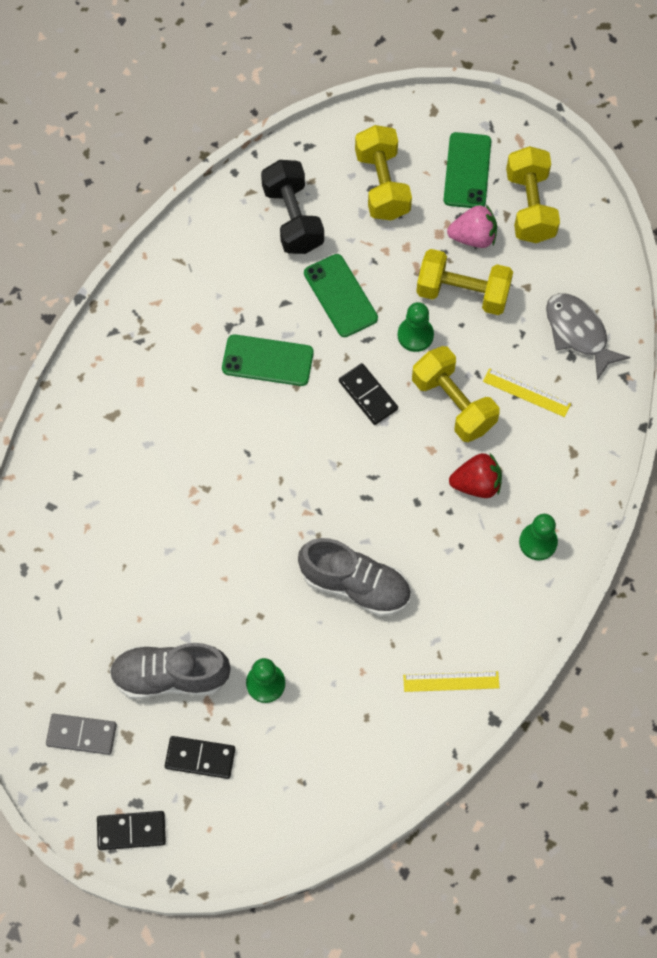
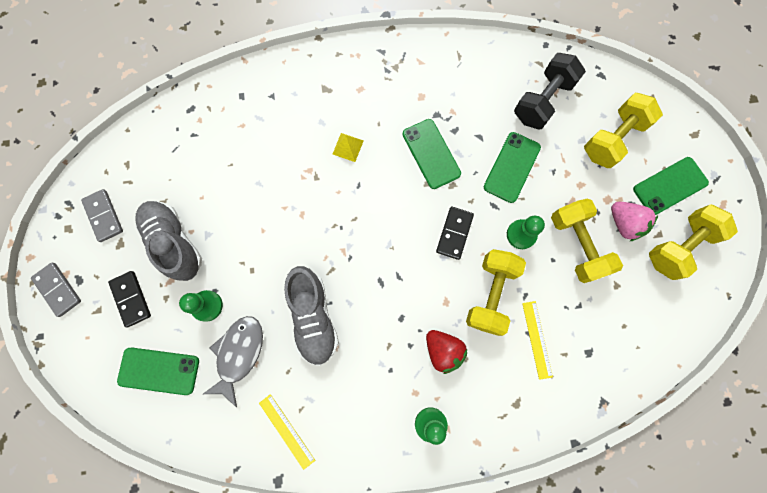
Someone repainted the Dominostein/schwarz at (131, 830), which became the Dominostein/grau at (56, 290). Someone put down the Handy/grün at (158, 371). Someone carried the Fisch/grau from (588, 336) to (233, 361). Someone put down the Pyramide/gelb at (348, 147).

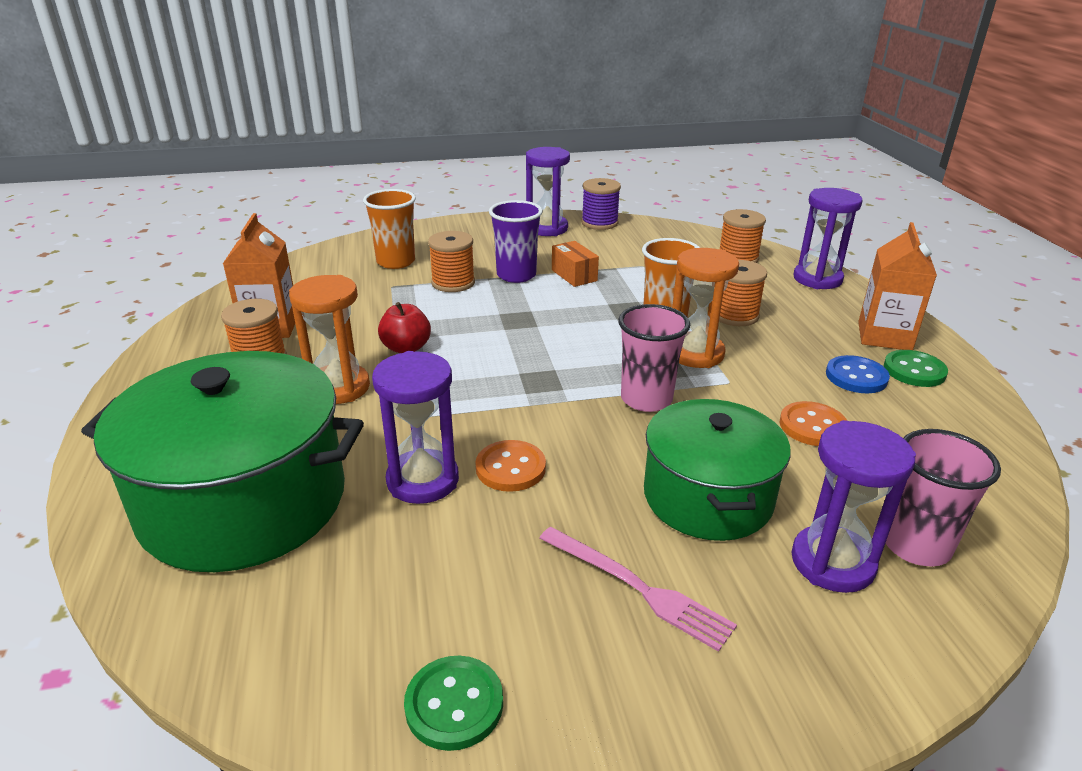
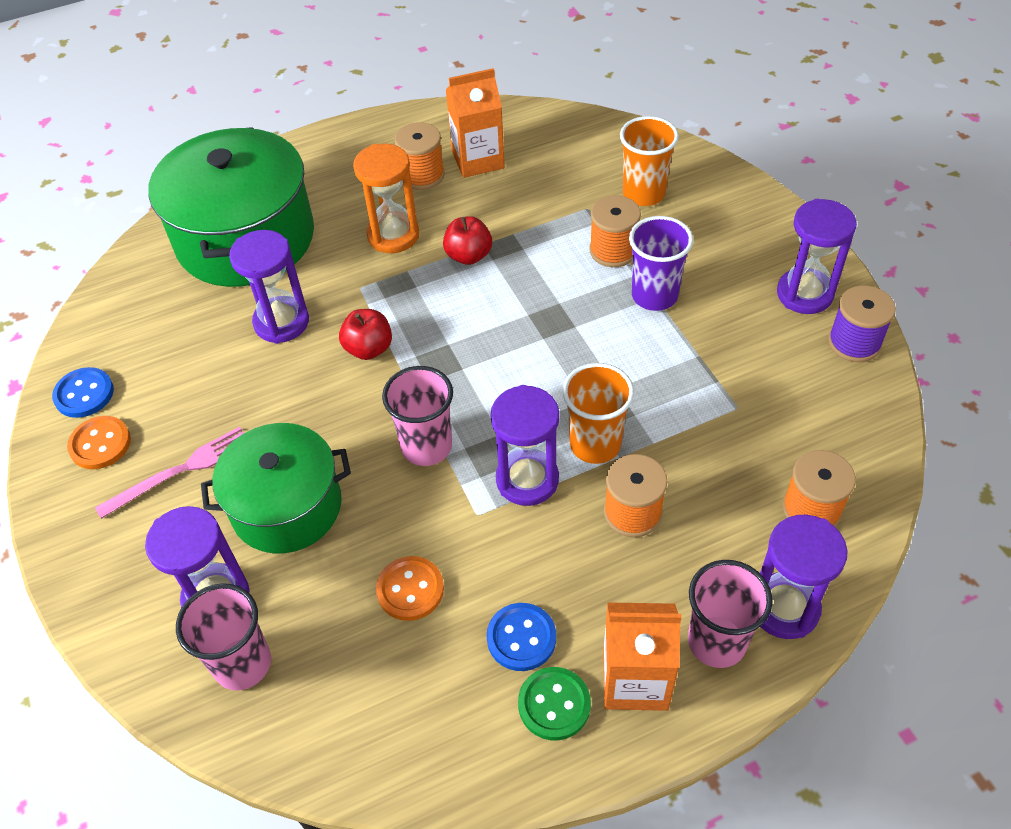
Someone repainted the Knopf/grün at (453, 703), which became the Knopf/blau at (83, 392). Someone carried the Knopf/orange from (510, 466) to (99, 442). Someone rotated the Gabel/rosa at (638, 589) by 150 degrees counterclockwise. Someone put down the Apfel/rot at (365, 334). Someone repainted the Sanduhr/orange at (705, 308), which became the Sanduhr/lila at (524, 445). Someone put down the Becher/rosa at (730, 614). Someone took away the Schachtel/orange at (575, 264).

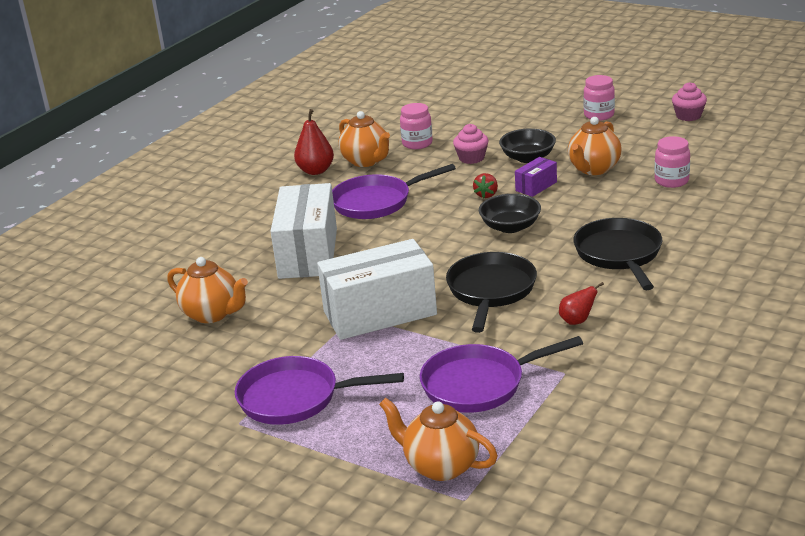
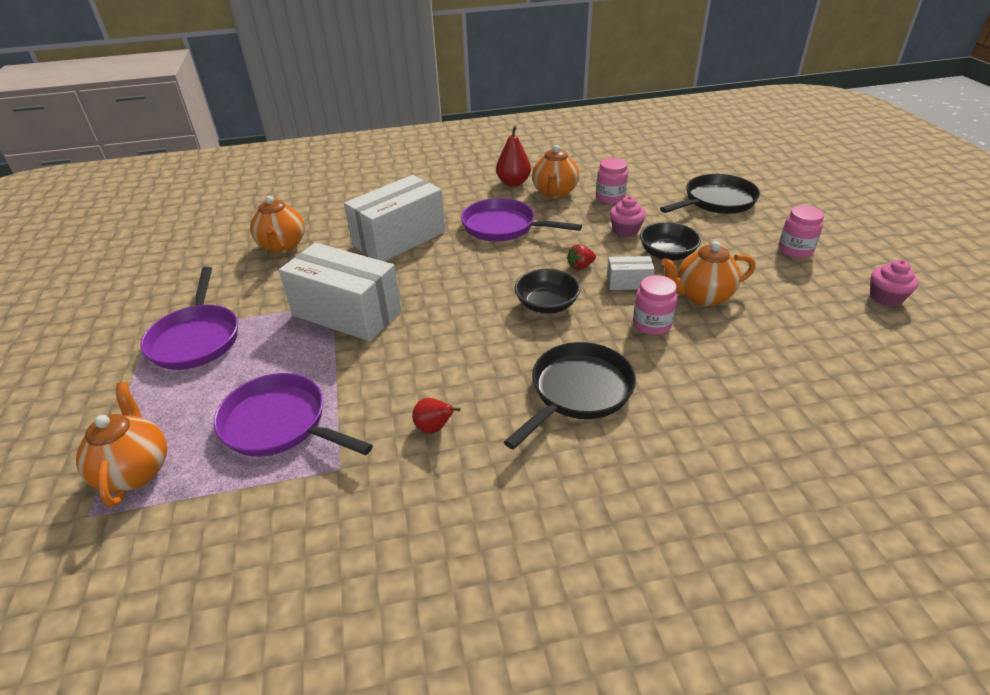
Someone rotated the Pfanne/lila at (319, 390) by 150 degrees counterclockwise. Someone repainted the Schachtel/lila at (536, 177), which became the Schachtel/weiß at (631, 273). Someone carried the Einmachglas/rosa from (672, 162) to (655, 305). Someone carried the Pfanne/schwarz from (491, 292) to (710, 194).

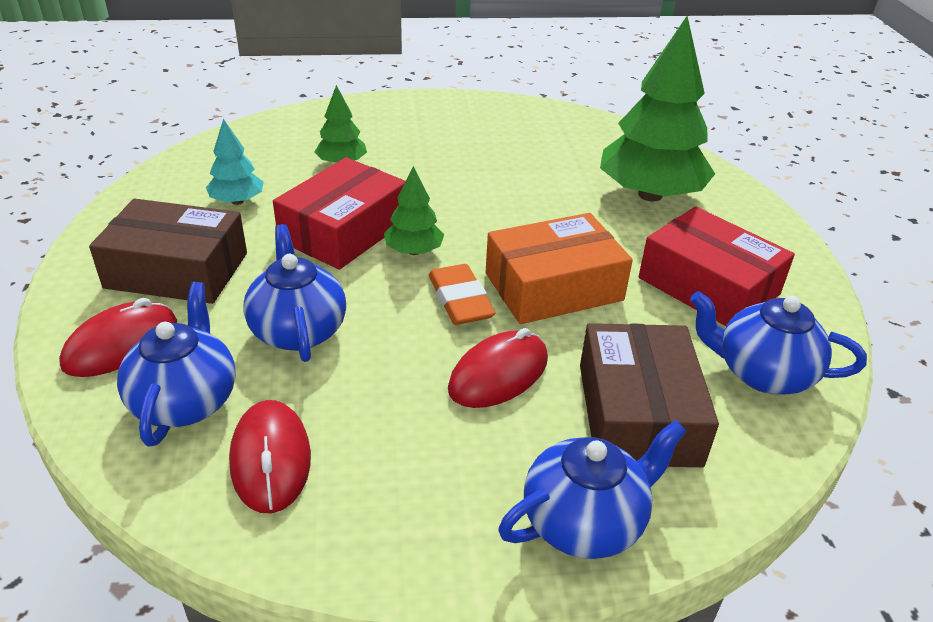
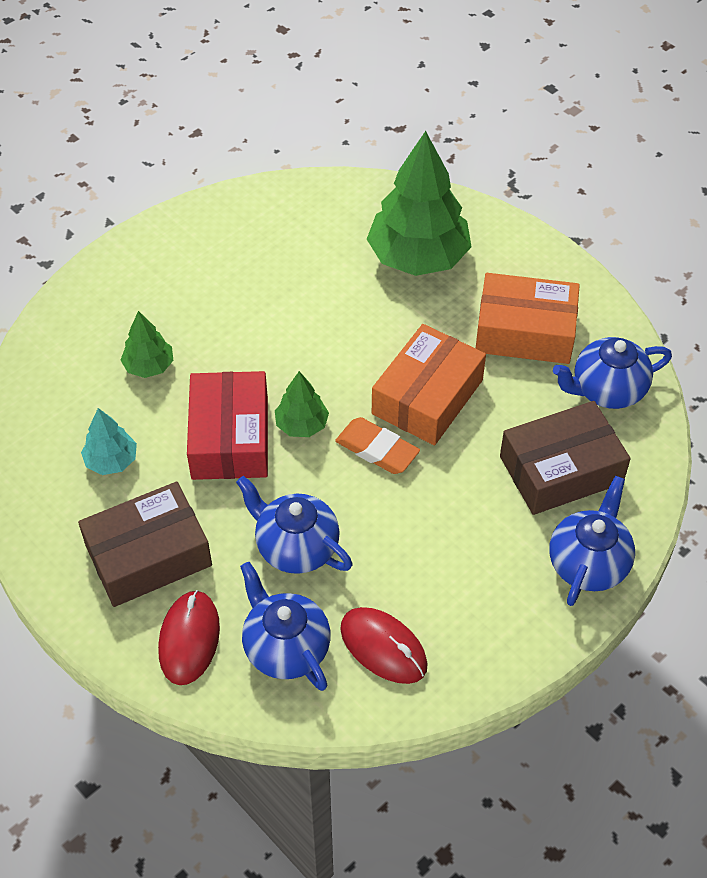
Someone repainted the Schachtel/rot at (717, 266), which became the Schachtel/orange at (528, 318). Someone rotated the Schachtel/braun at (649, 395) by 75 degrees counterclockwise. Someone took away the Computermaus/rot at (498, 368).

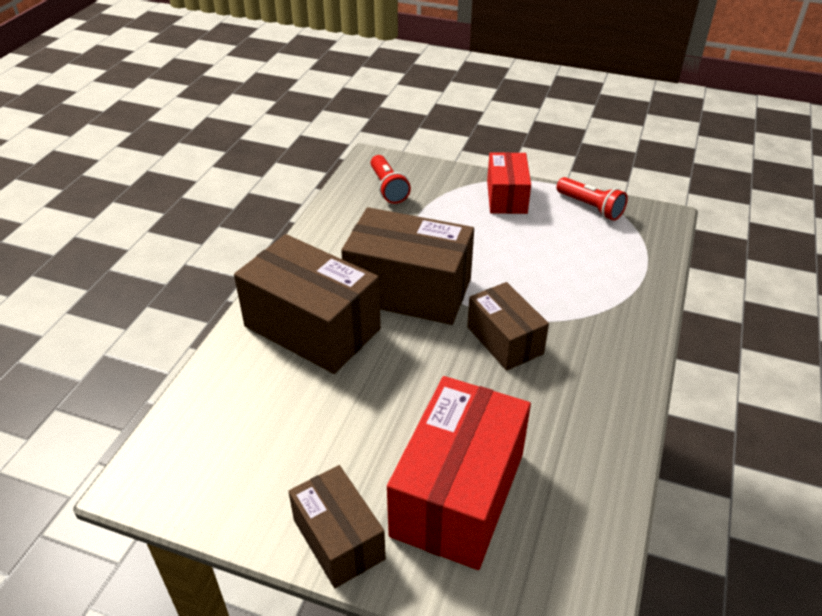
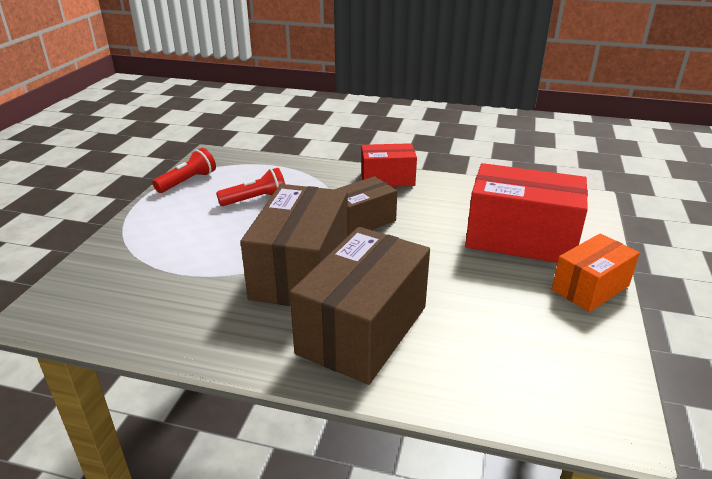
Someone carried the Taschenlampe/rot from (390, 179) to (250, 187). Someone carried the Schachtel/rot from (509, 183) to (389, 165). Someone repainted the Schachtel/braun at (337, 526), which became the Schachtel/orange at (596, 272).

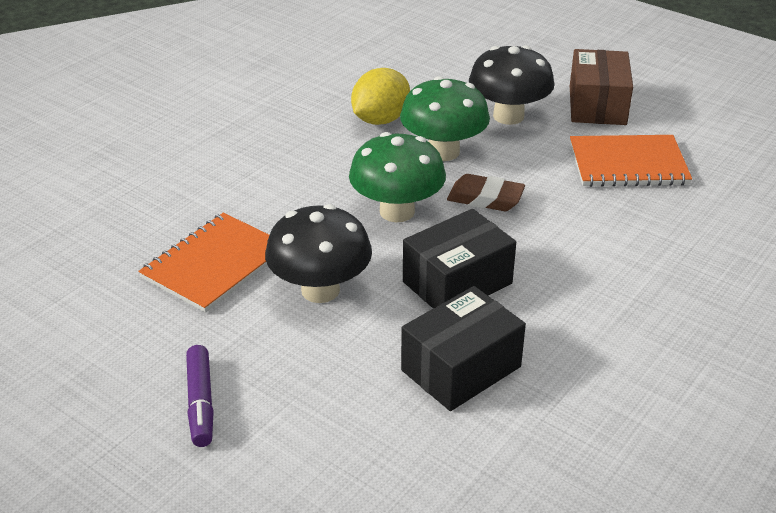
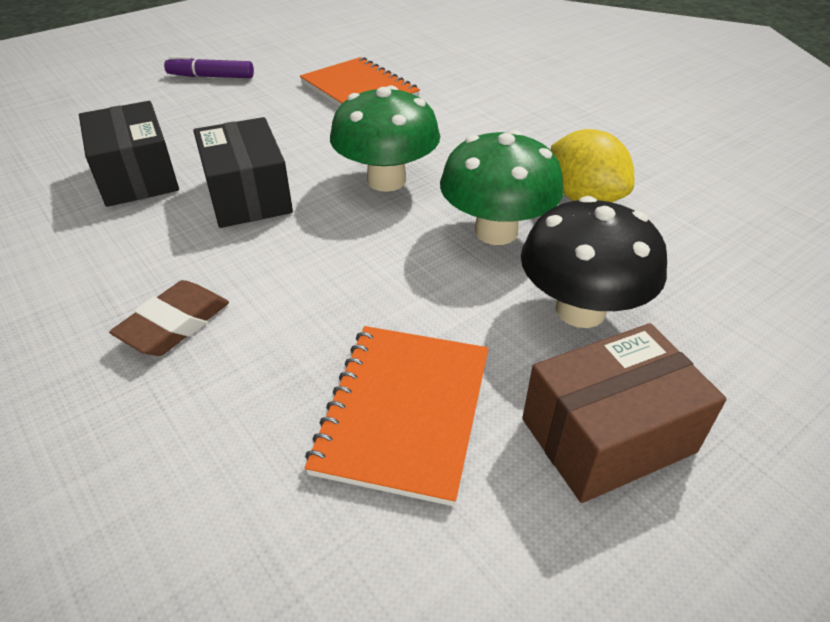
Someone carried the Radiergummi/braun from (486, 192) to (169, 318). Someone rotated the Schachtel/braun at (601, 87) by 45 degrees counterclockwise. Someone took away the Pilz/schwarz at (318, 253).

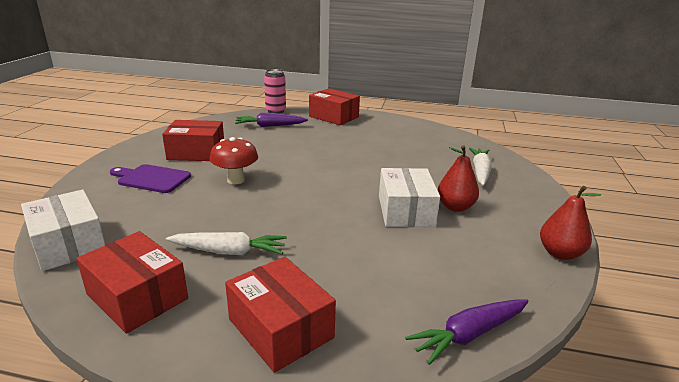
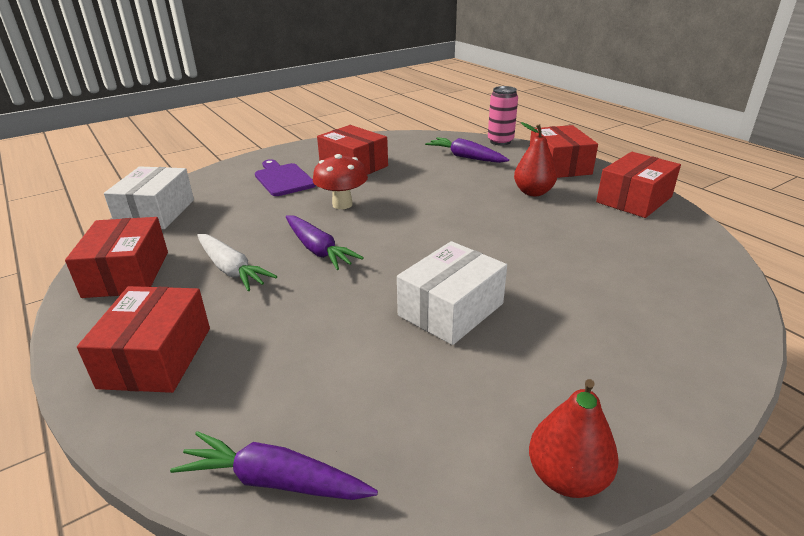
Someone put down the Karotte/lila at (325, 242). Someone carried the Birne/rot from (458, 178) to (535, 159). Someone put down the Schachtel/rot at (638, 185). Someone took away the Karotte/weiß at (480, 167).

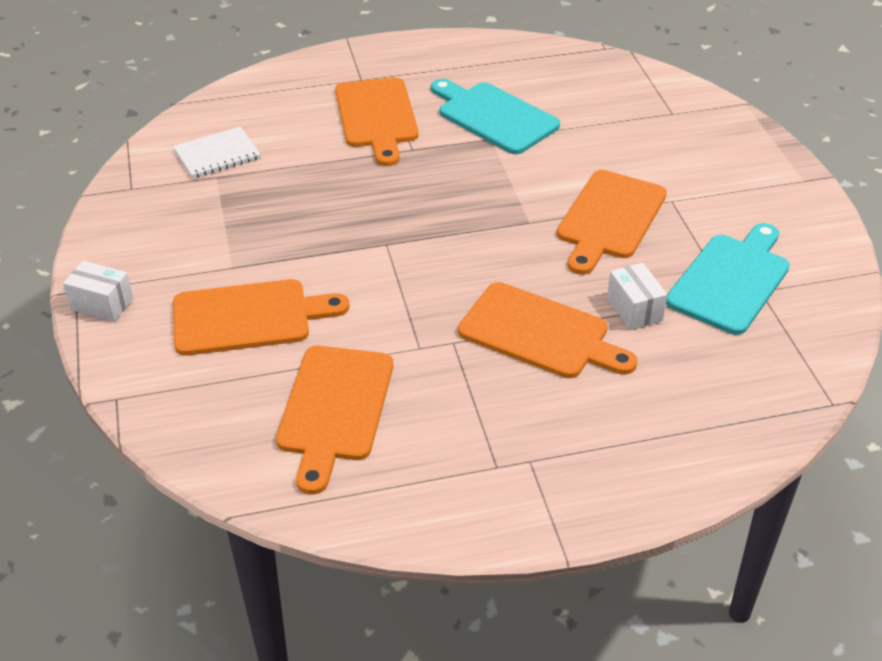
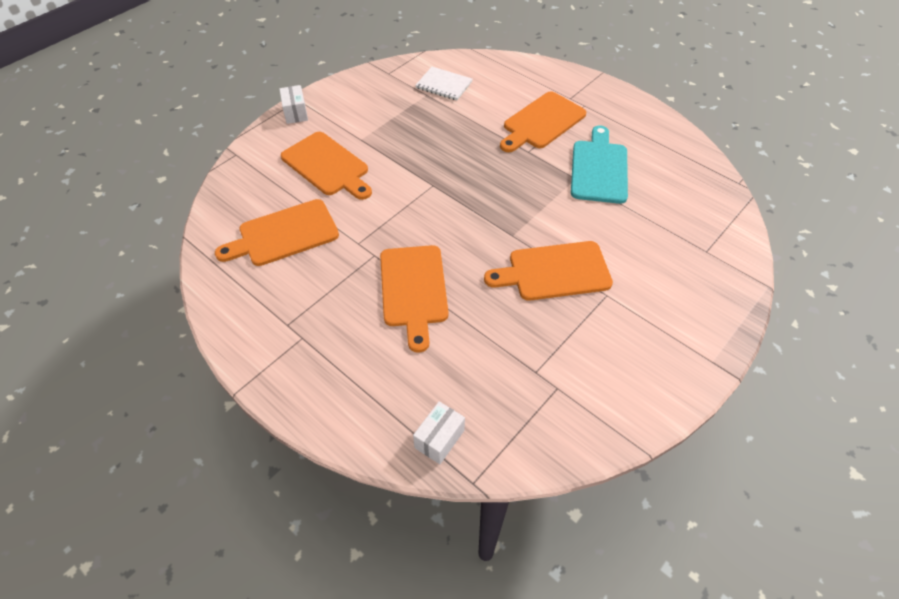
Someone carried the Schachtel/weiß from (637, 296) to (439, 432). Someone took away the Schneidebrett/türkis at (728, 279).

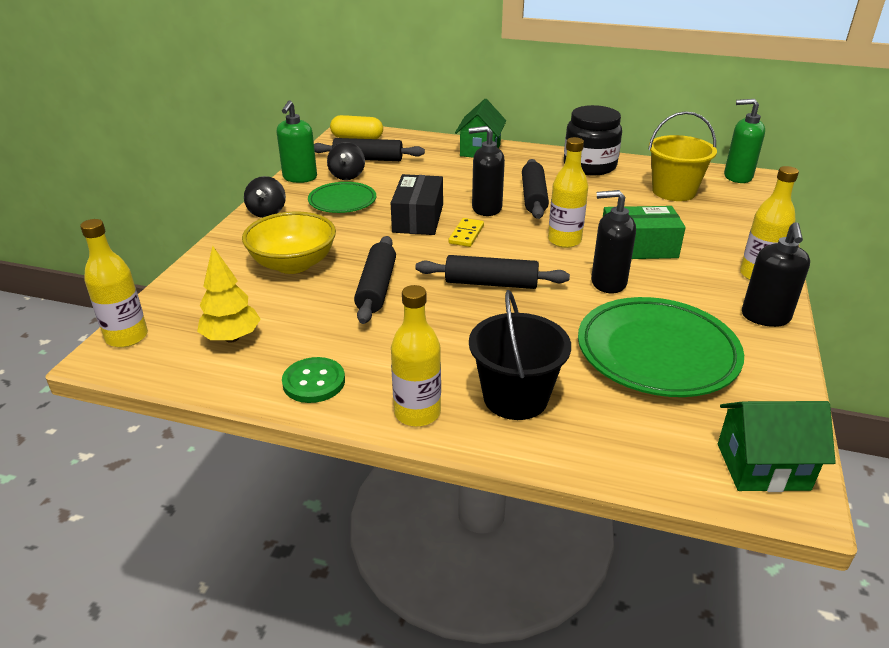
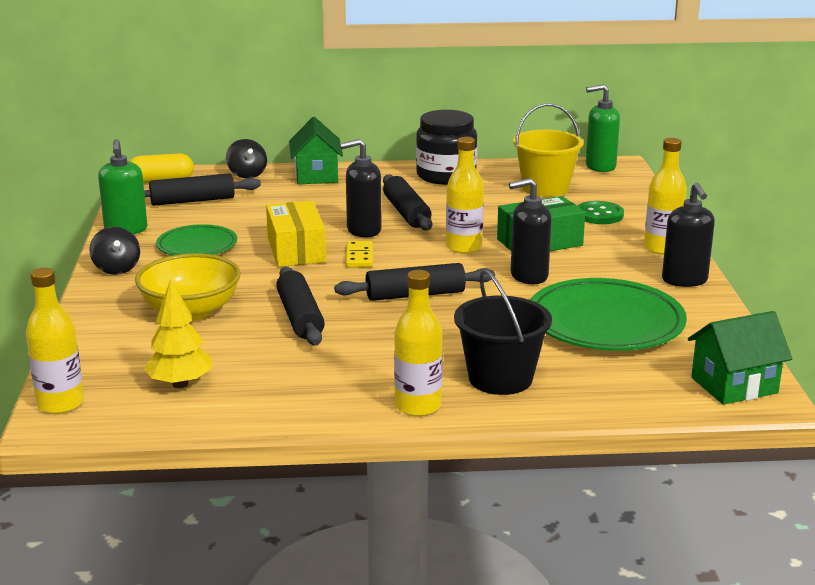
Someone carried the Kreisel/schwarz from (346, 161) to (246, 159). Someone repainted the Schachtel/schwarz at (417, 204), which became the Schachtel/gelb at (296, 234). Someone carried the Knopf/grün from (313, 380) to (600, 212).

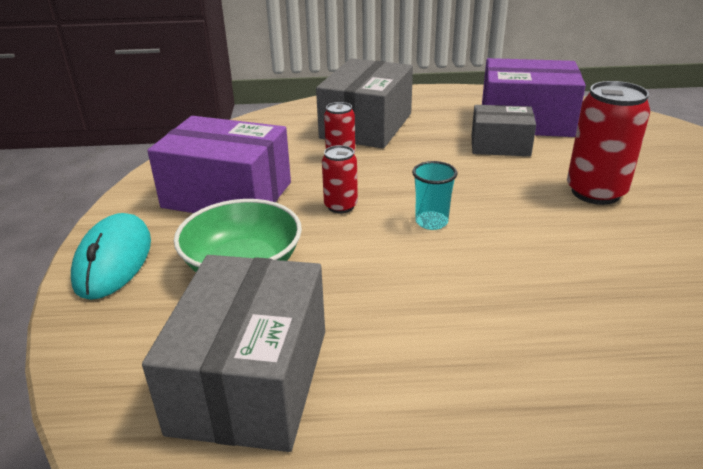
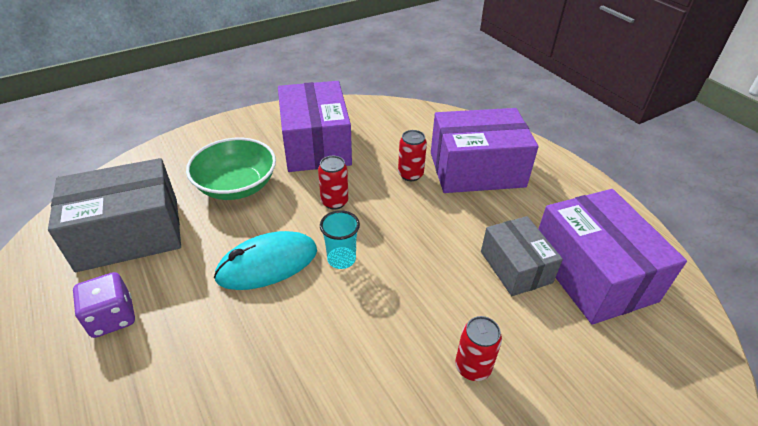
Someone put down the Spielwürfel/lila at (104, 305). Someone carried the Computermaus/türkis from (111, 256) to (265, 260). Someone repainted the Schachtel/grau at (364, 103), which became the Schachtel/lila at (485, 150). Someone scaled the Dose/rot at (608, 143) by 0.56.

